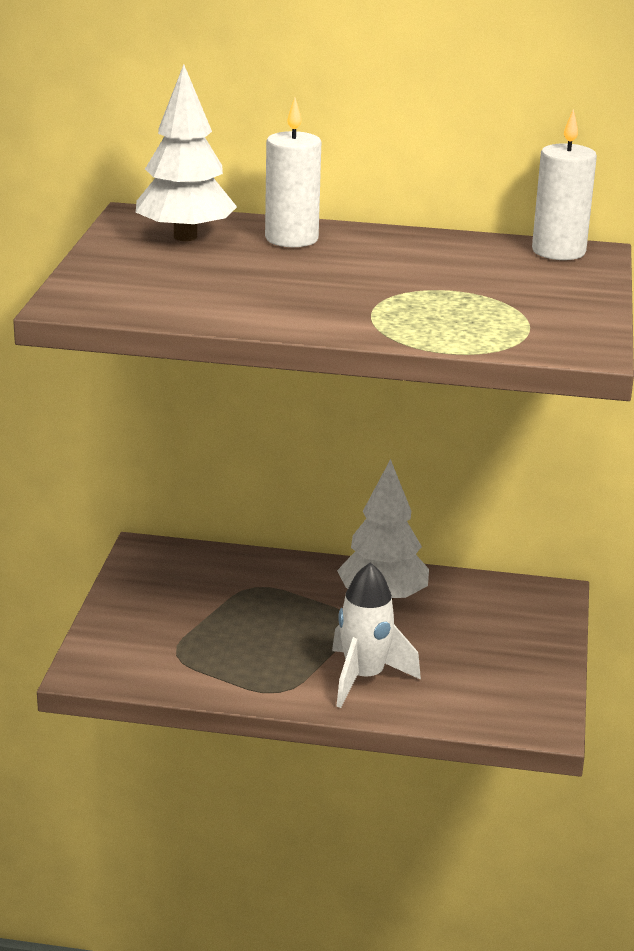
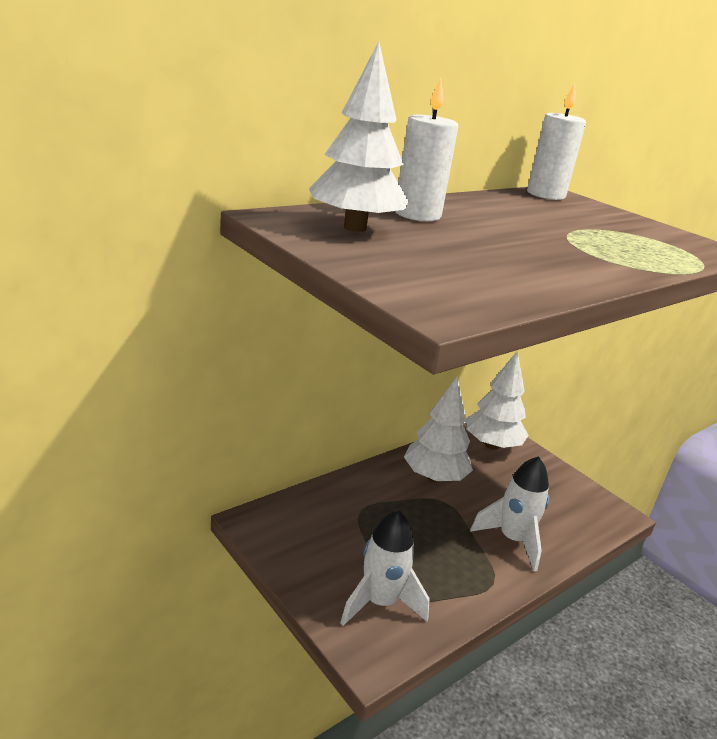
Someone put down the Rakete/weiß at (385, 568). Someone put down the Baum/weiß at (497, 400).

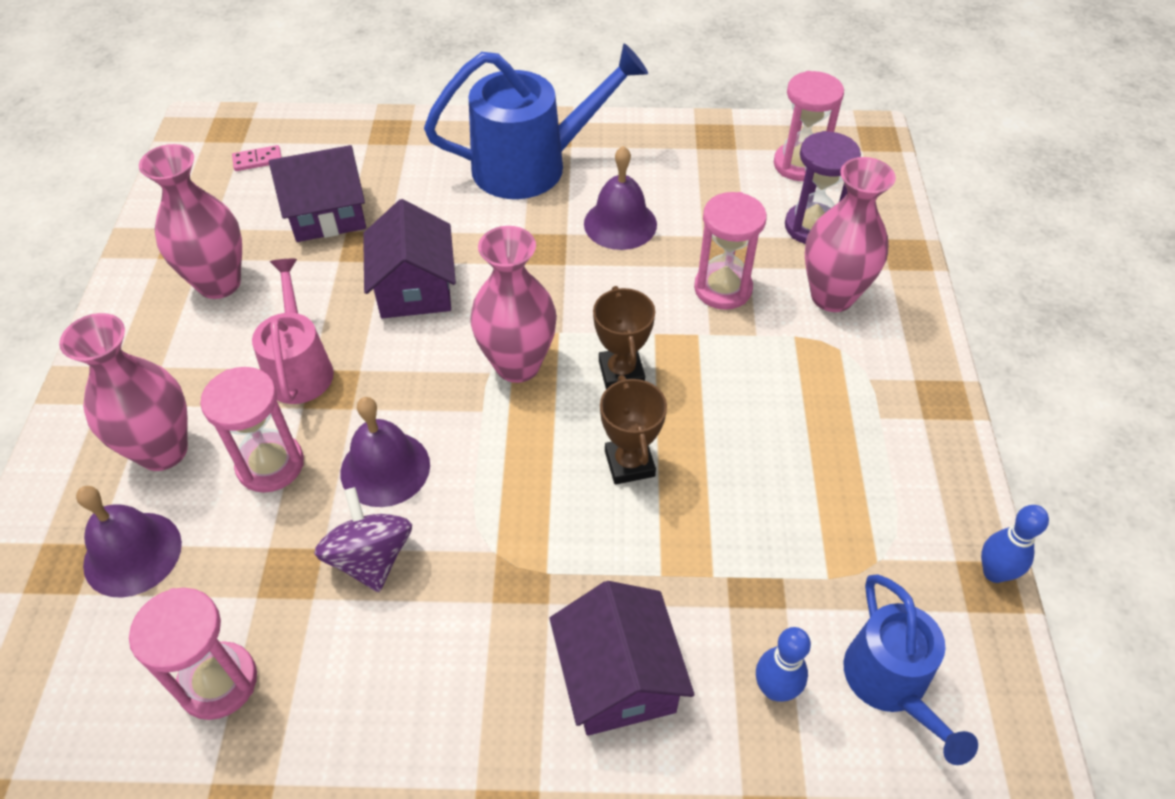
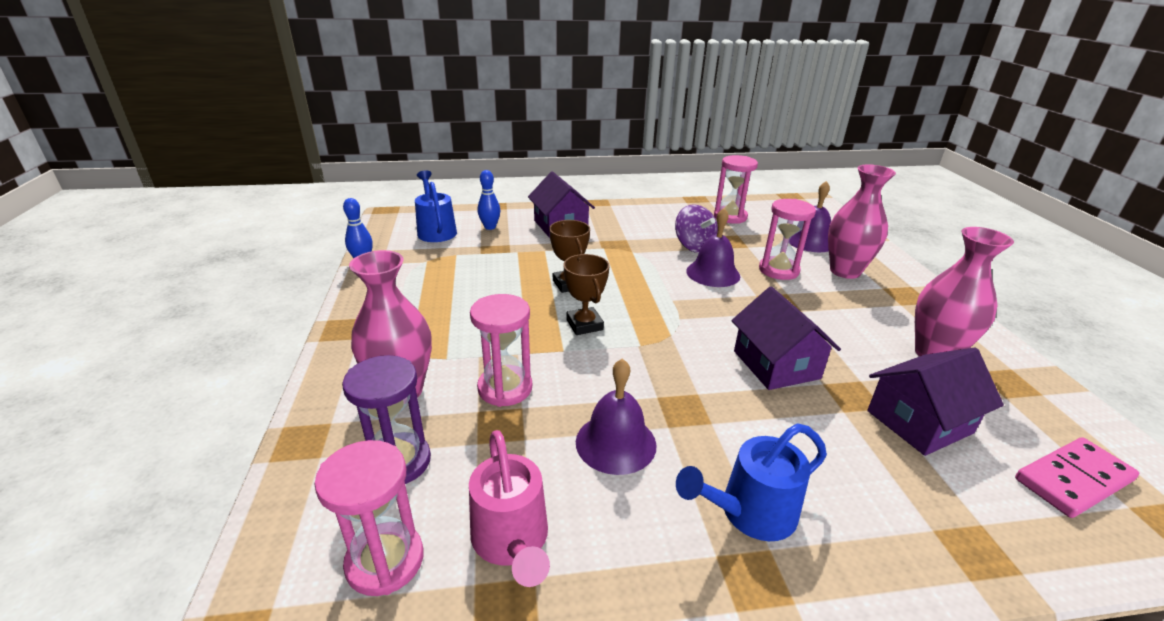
Someone carried the Gießkanne/rosa from (293, 331) to (509, 508). Someone scaled the Gießkanne/blau at (536, 121) by 0.62. Someone scaled the Dominostein/rosa at (257, 158) by 1.91. Someone took away the Vase/rosa at (513, 304).

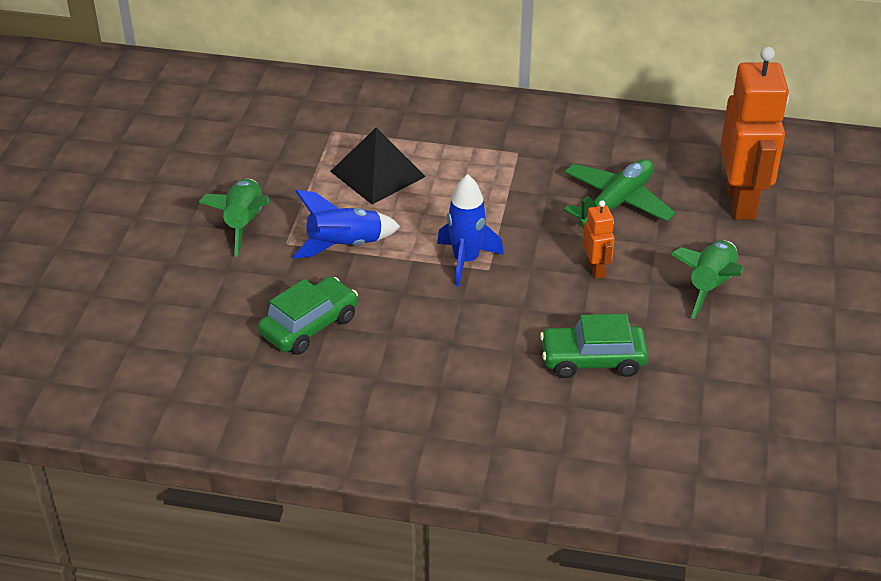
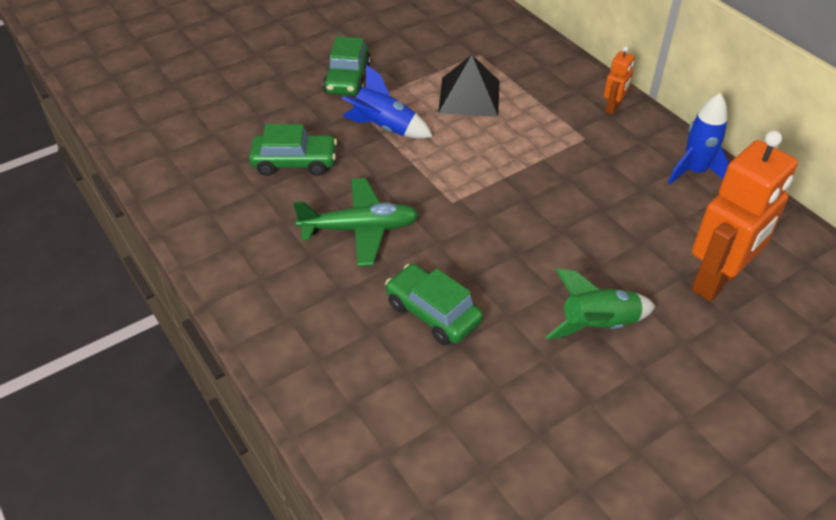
Someone carried the Flugzeug/grün from (620, 192) to (356, 222). Someone swapped the Rakete/grün at (234, 218) for the Auto/grün at (347, 66). Someone carried the Roboter/orange from (599, 239) to (619, 80). Someone carried the Rakete/blau from (470, 230) to (698, 138).

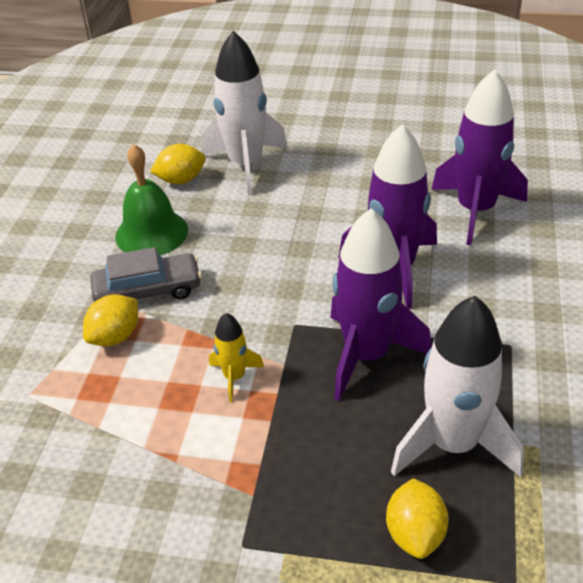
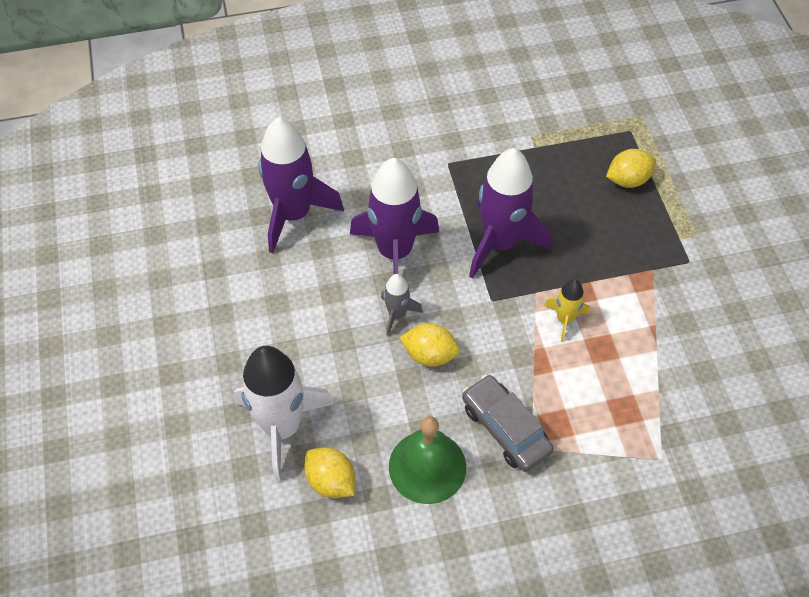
Someone put down the Rakete/grau at (402, 305). Someone carried the Zitrone/gelb from (110, 320) to (429, 344). Someone took away the Rakete/weiß at (457, 386).

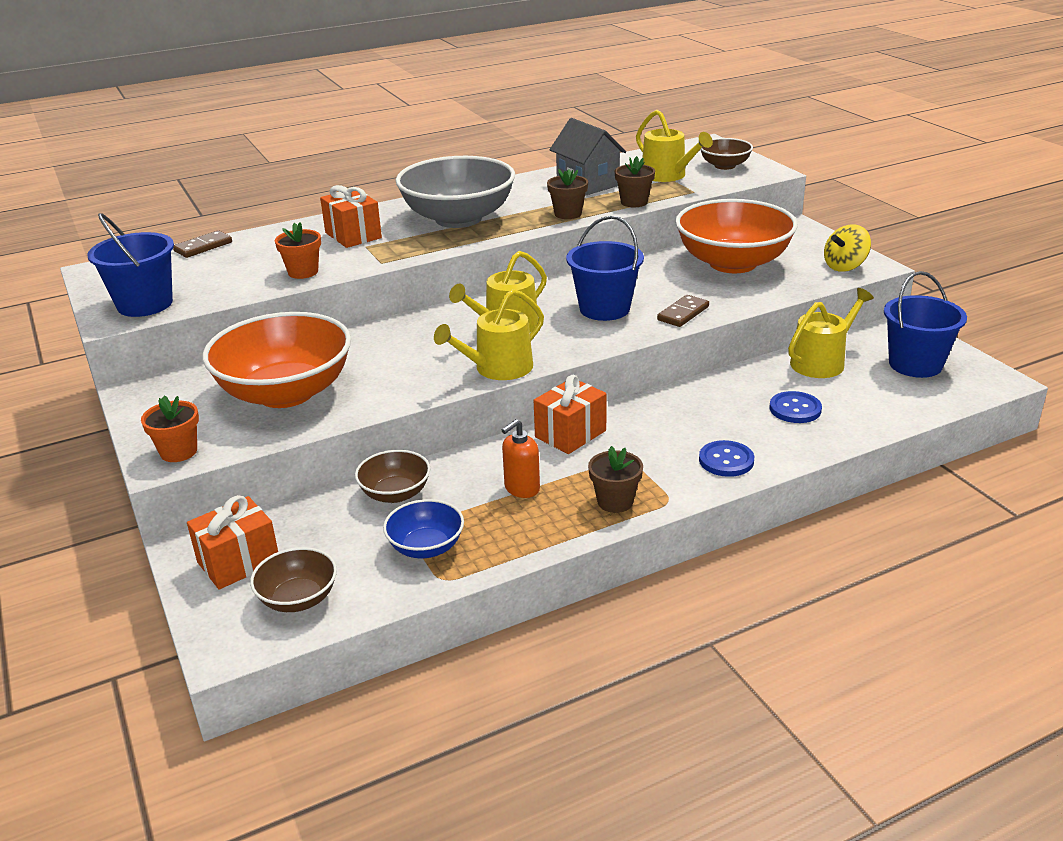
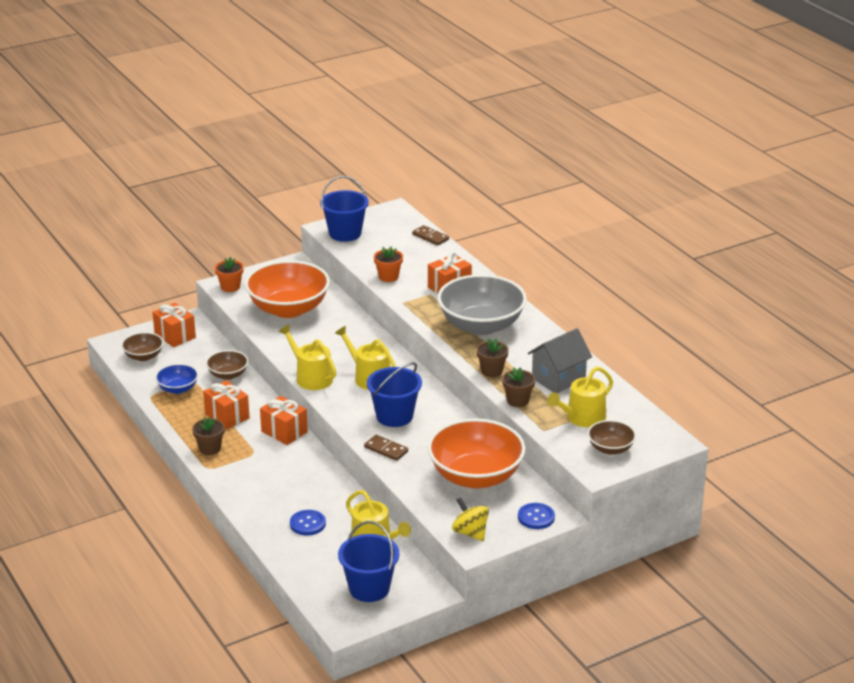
Someone swapped the Seifenspender/orange at (521, 458) for the Geschenk/orange at (226, 404). Someone carried the Knopf/blau from (726, 458) to (536, 516).

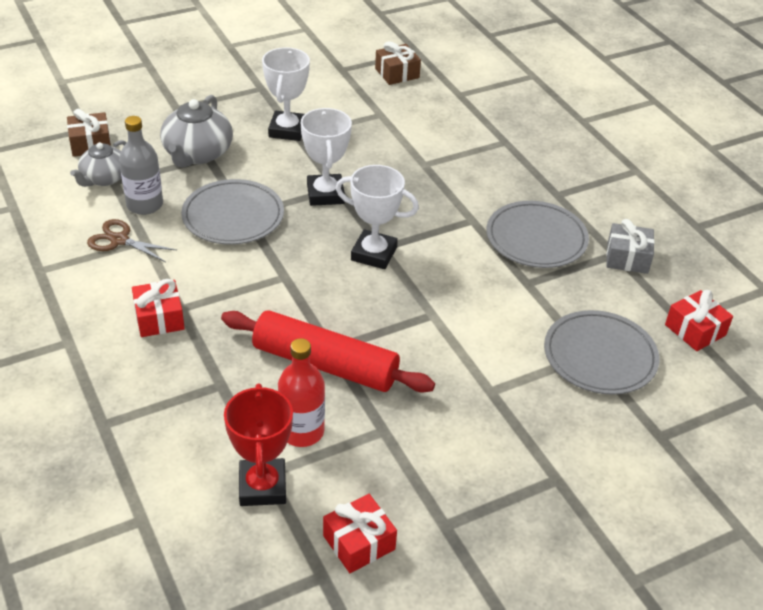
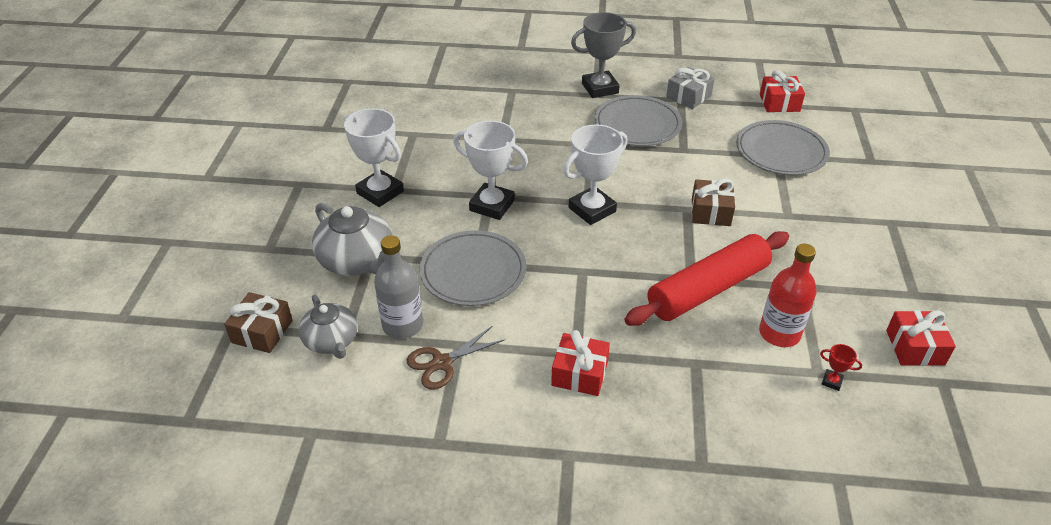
Someone put down the Pokal/grau at (603, 55). Someone carried the Geschenk/braun from (398, 63) to (713, 202). Someone scaled the Pokal/rot at (258, 444) by 0.41.

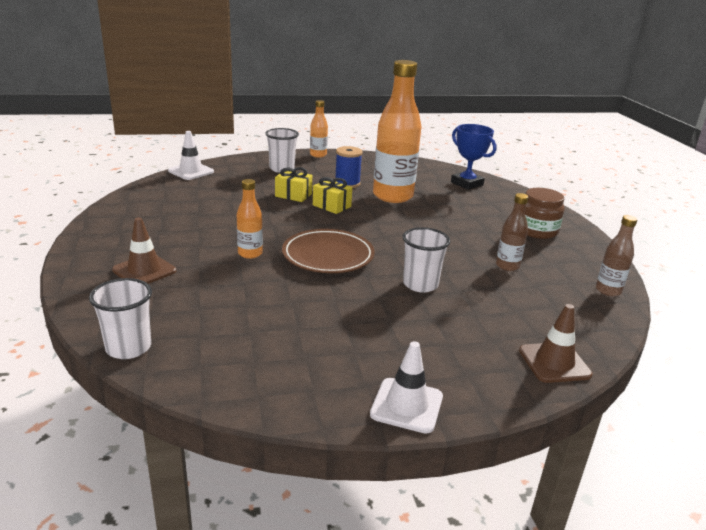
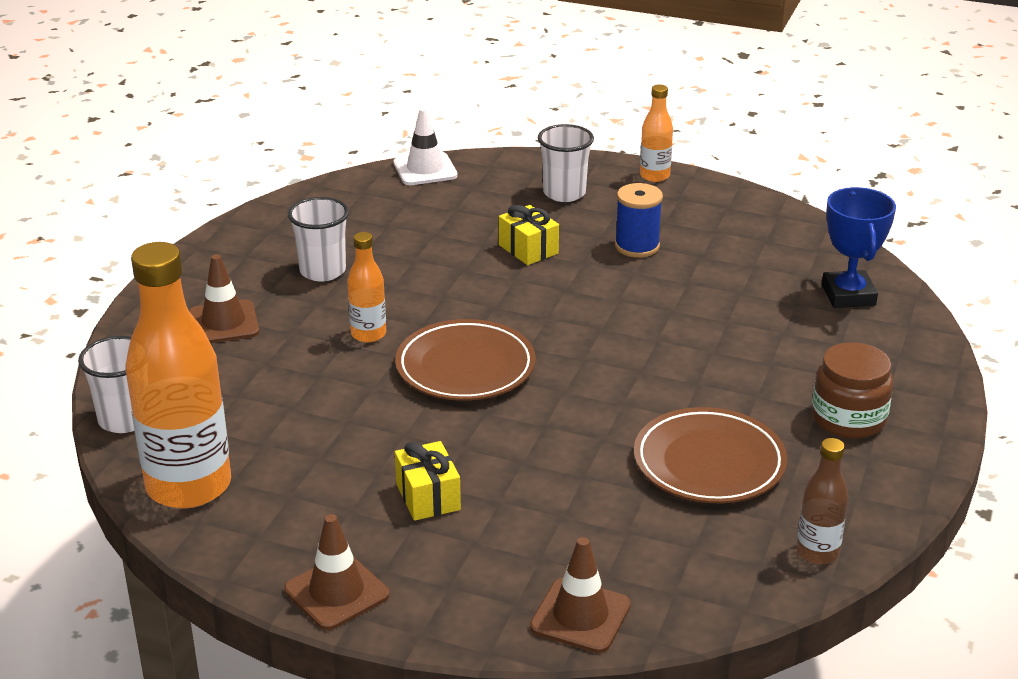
Someone carried the Flasche/orange from (397, 131) to (178, 375). Someone repainted the Leitkegel/weiß at (406, 387), which became the Leitkegel/braun at (336, 572). Someone carried the Becher/weiß from (427, 260) to (318, 239). Someone carried the Geschenk/gelb from (332, 195) to (428, 481). Someone swapped the Flasche/braun at (512, 232) for the Teller/braun at (710, 455).

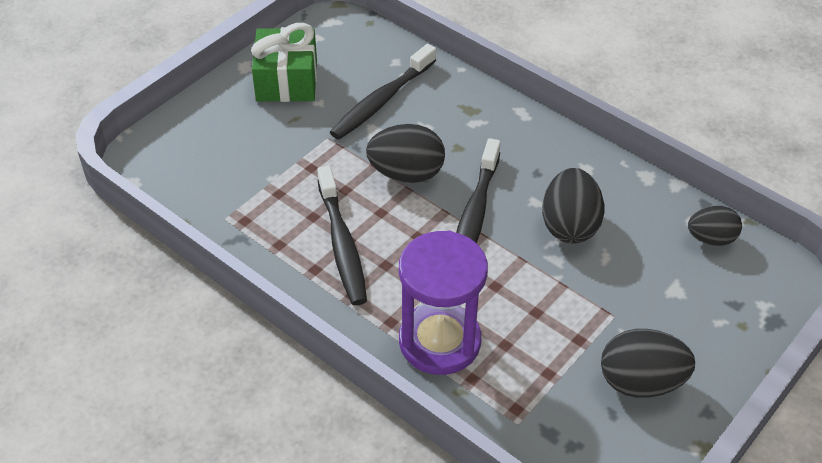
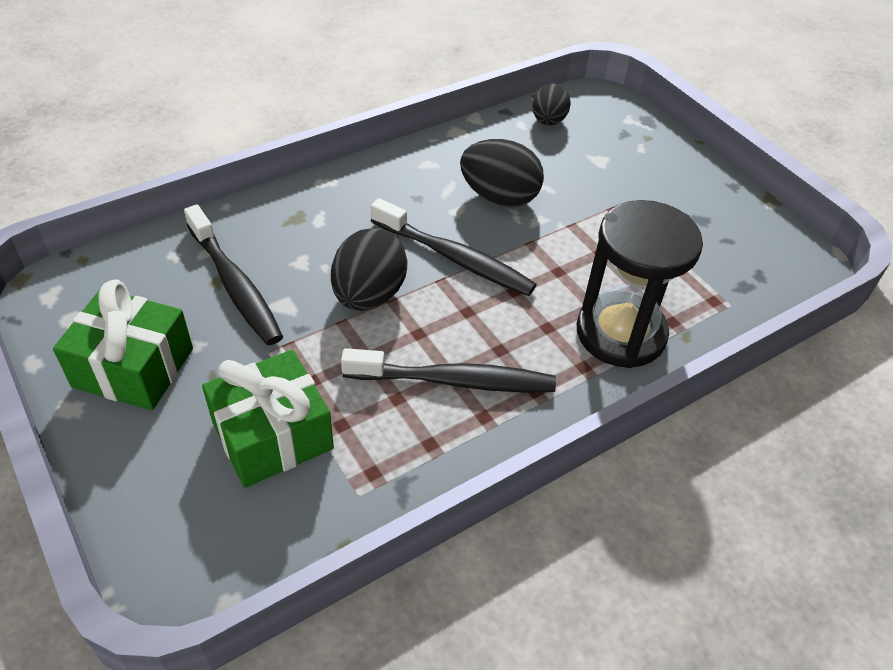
Someone put down the Geschenk/grün at (268, 419). Someone repainted the Sanduhr/lila at (443, 303), which became the Sanduhr/schwarz at (640, 284). Someone took away the Ei/schwarz at (648, 363).

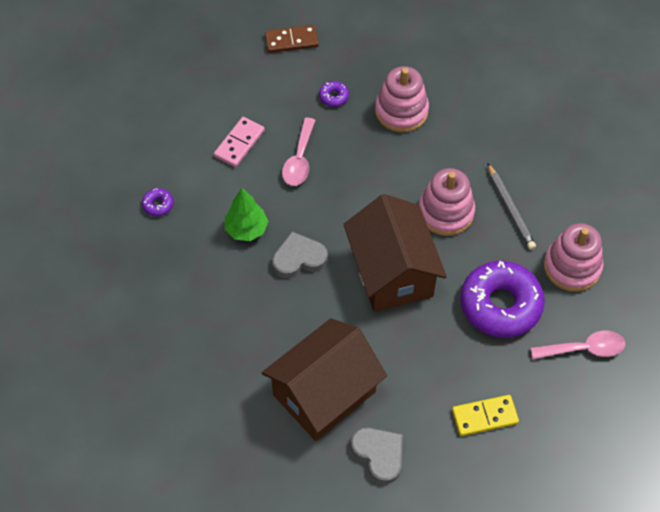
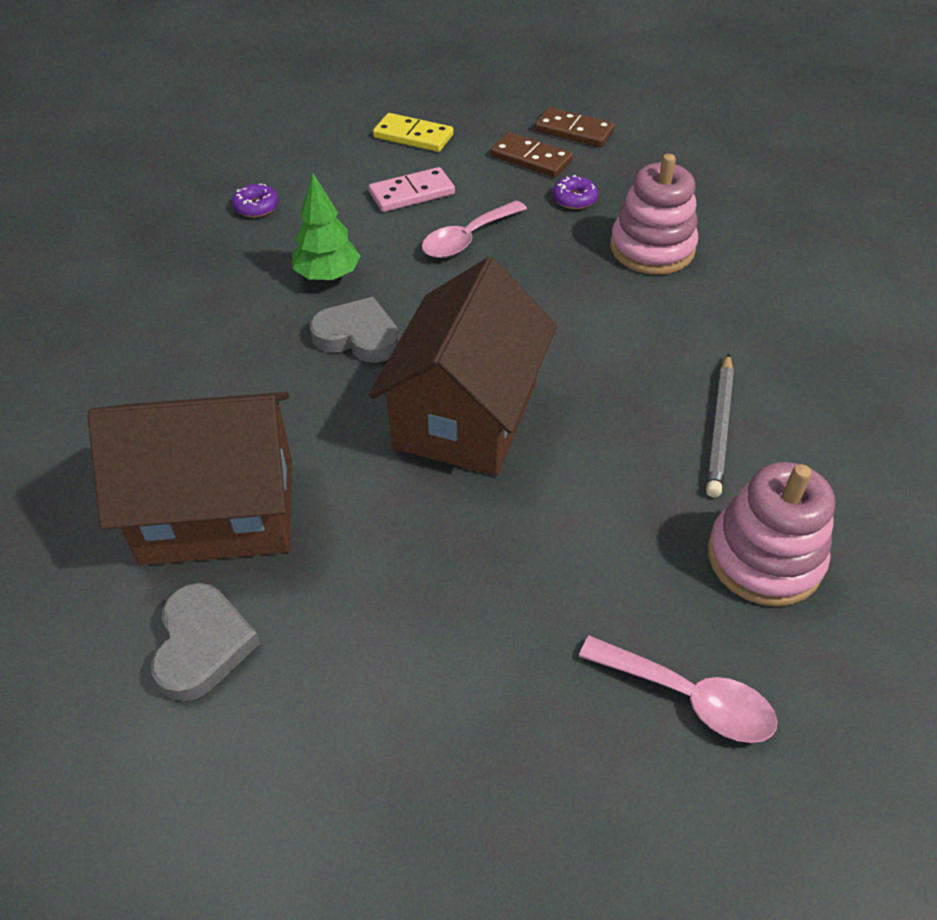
Someone carried the Dominostein/gelb from (485, 415) to (413, 132). Someone put down the Dominostein/braun at (531, 154). Someone took away the Stapelspielzeug/rosa at (447, 202). Someone took away the Donut/lila at (502, 299).

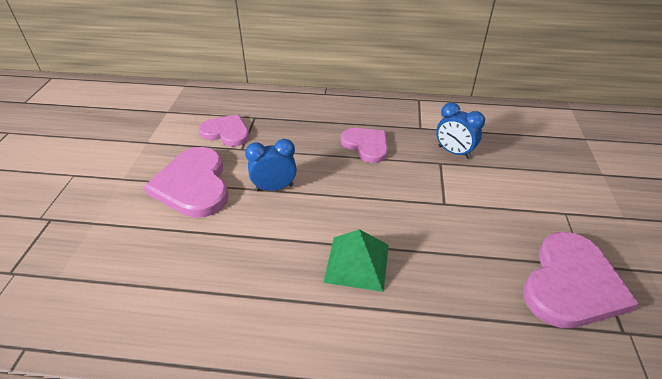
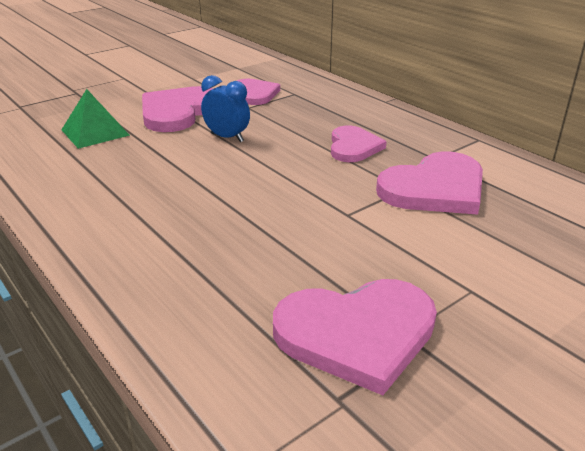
Someone carried the Pyramide/grün from (356, 260) to (95, 119). Someone swapped the Wecker/blau at (460, 130) for the Herz/rosa at (429, 183).

